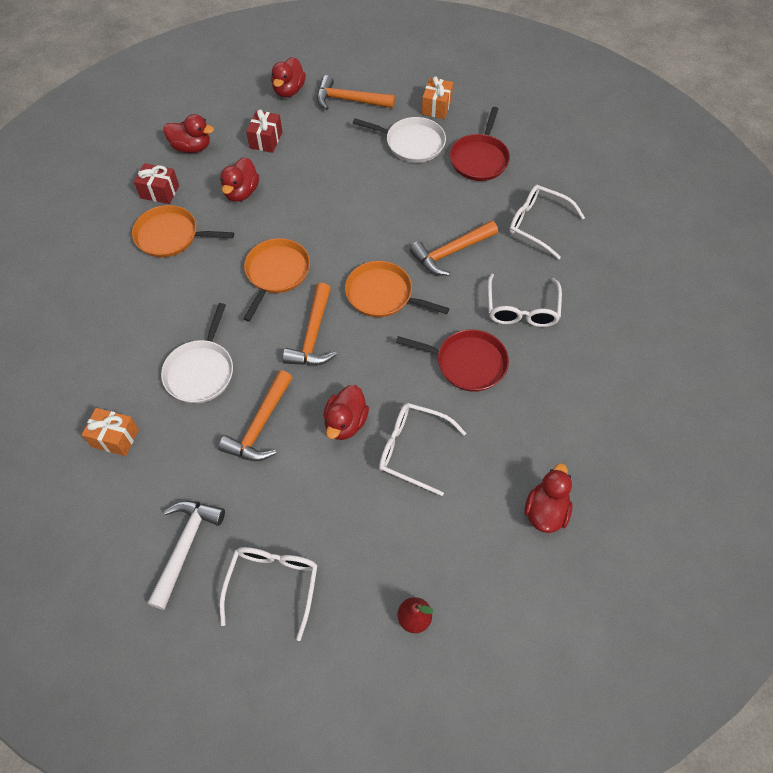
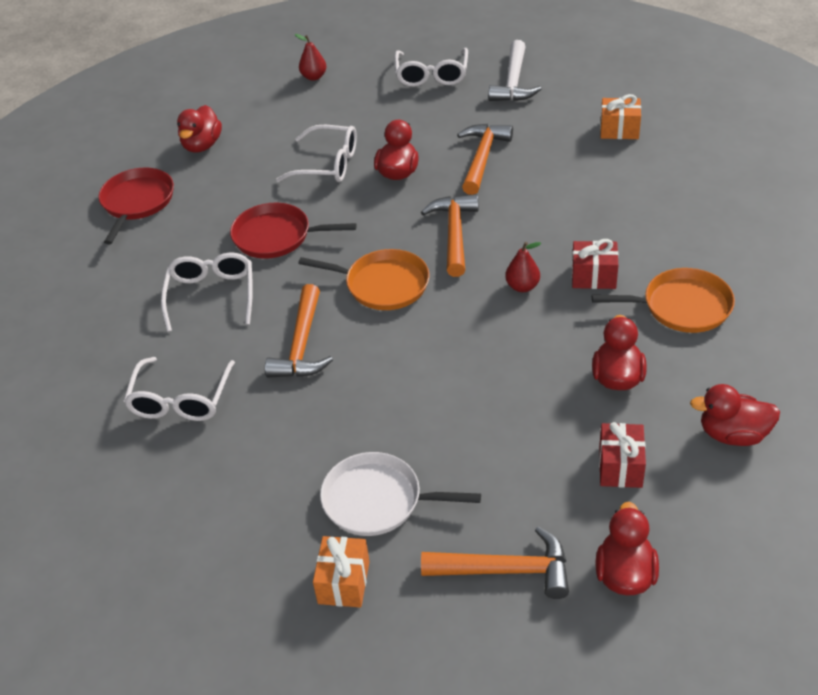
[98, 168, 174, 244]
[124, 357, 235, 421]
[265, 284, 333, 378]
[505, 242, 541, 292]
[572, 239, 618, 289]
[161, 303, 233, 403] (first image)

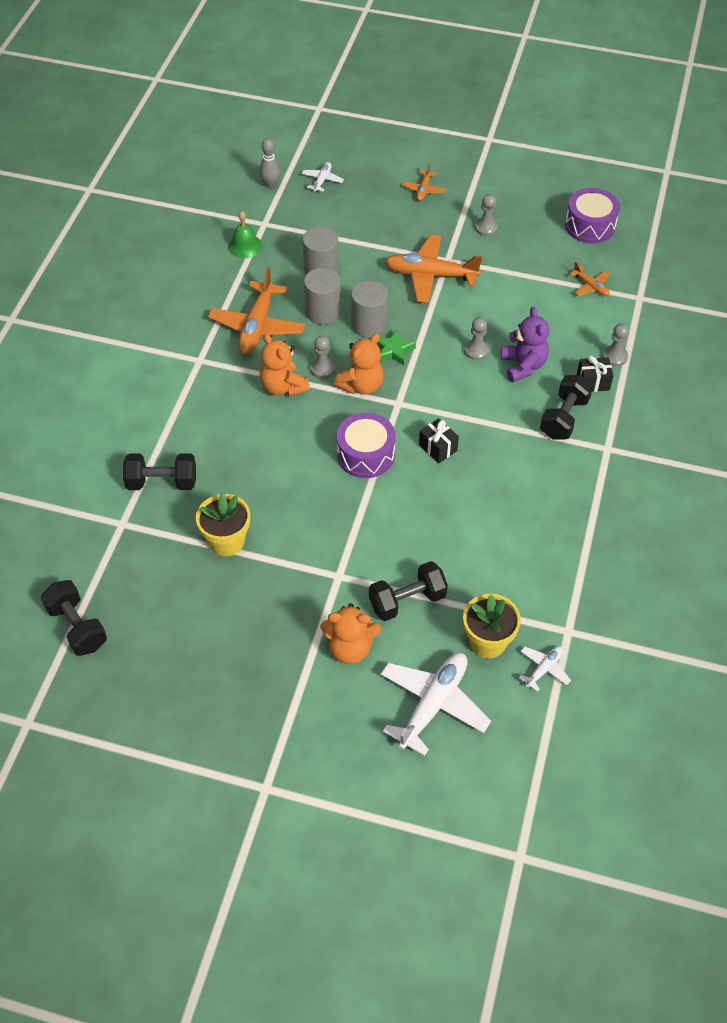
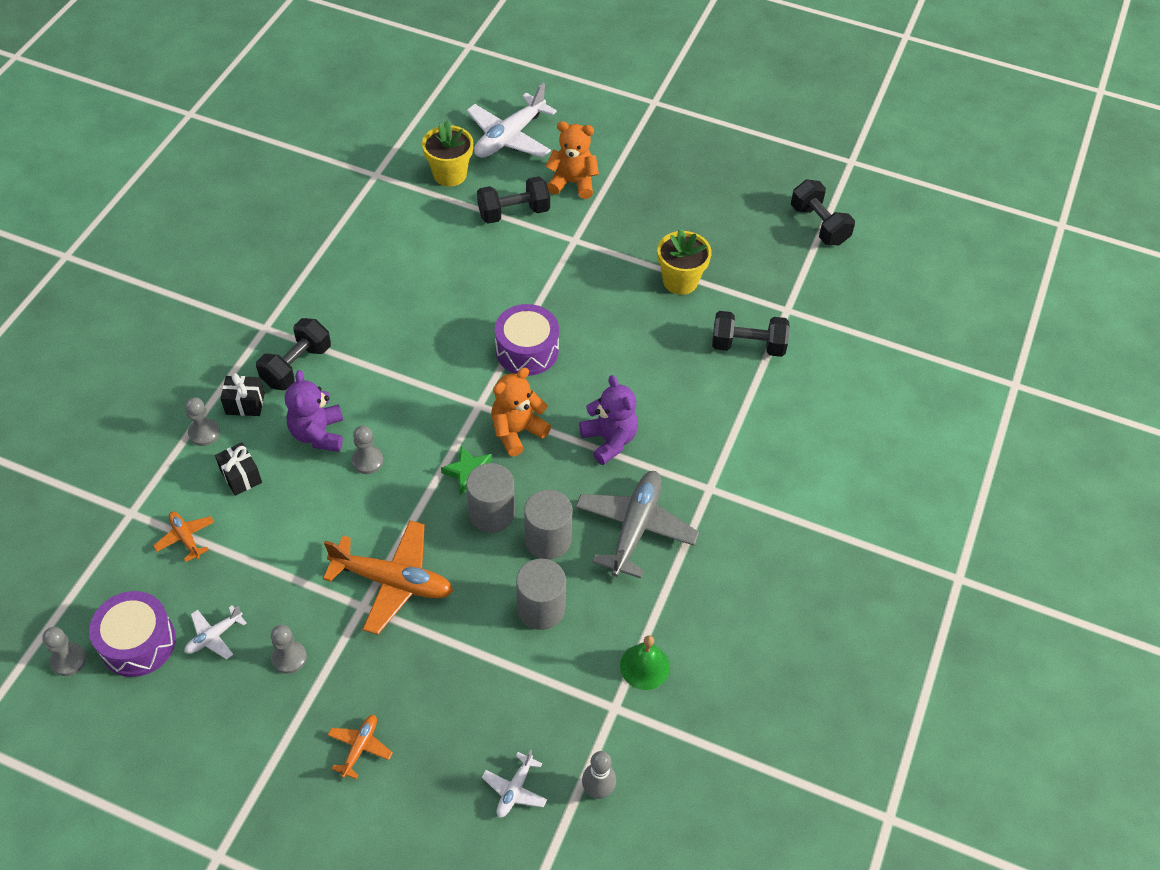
[42, 627, 87, 676]
[184, 605, 246, 660]
[215, 442, 262, 496]
[575, 471, 699, 579]
[579, 375, 638, 465]

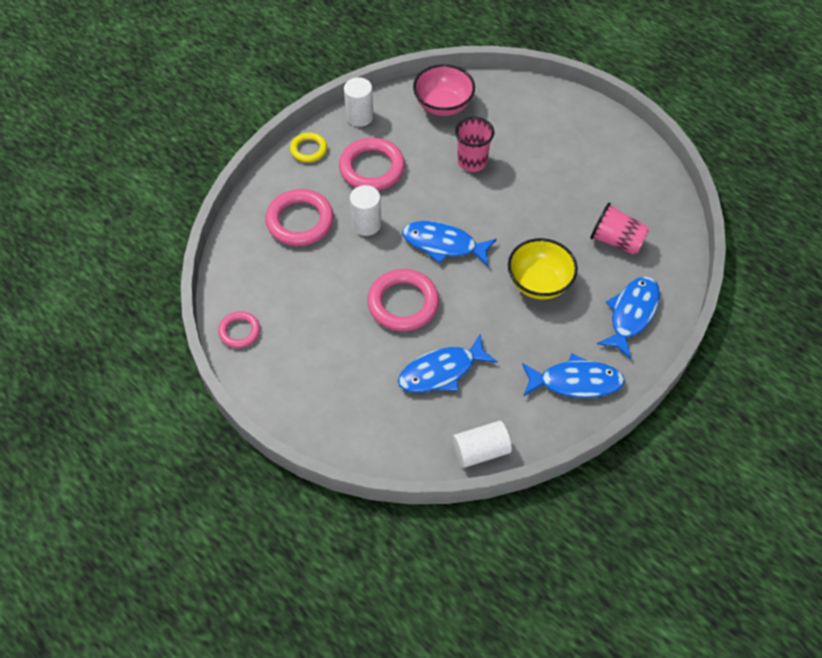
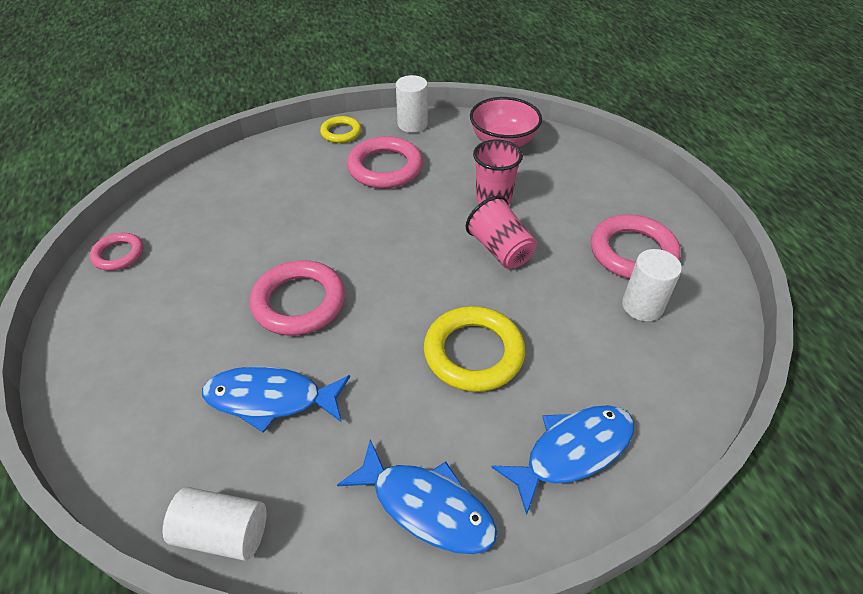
[424, 306, 525, 392]
[466, 196, 537, 269]
[591, 214, 681, 279]
[622, 249, 682, 321]
[402, 221, 497, 266] (first image)

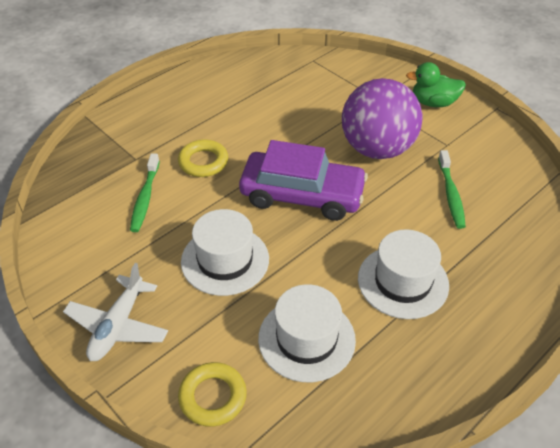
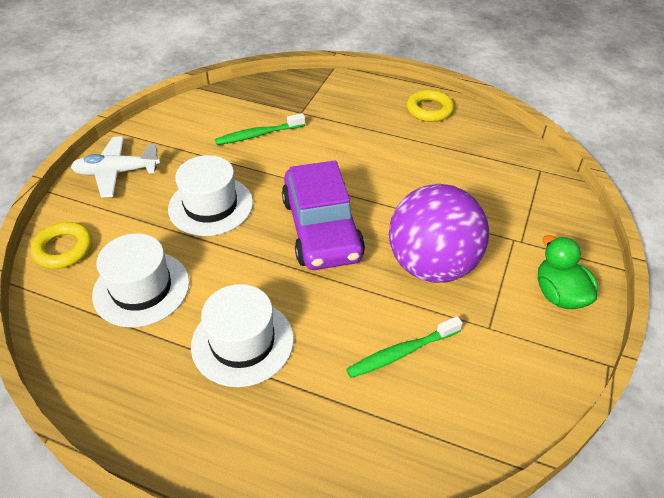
[407, 90, 454, 122]

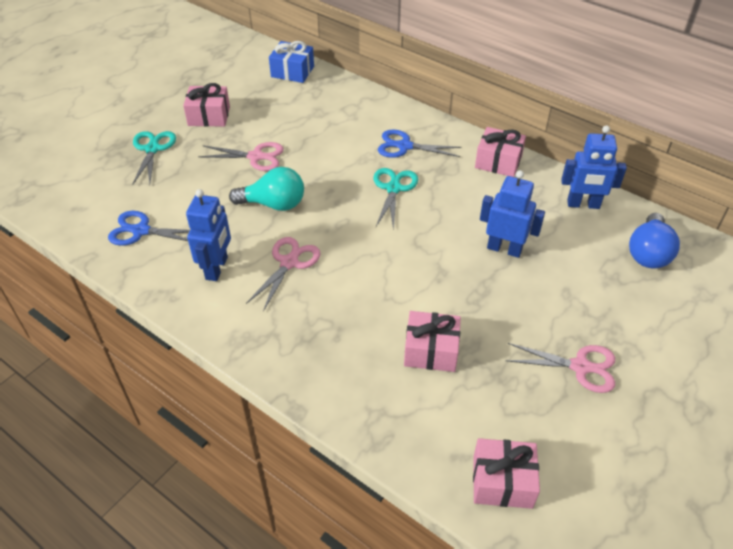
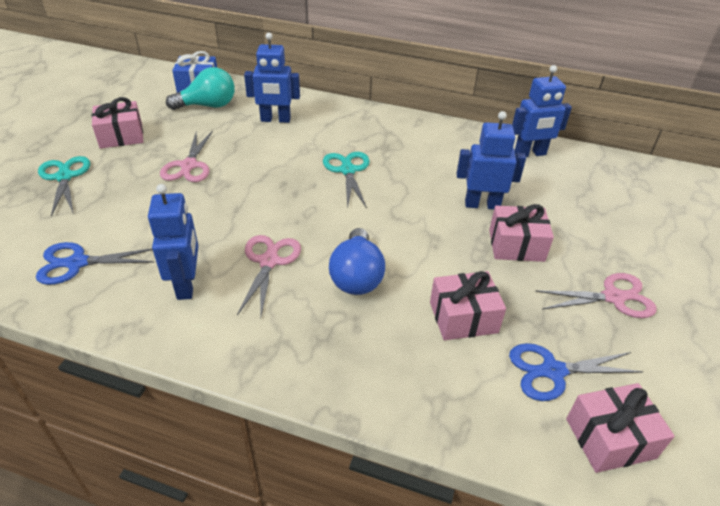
[160, 131, 213, 182]
[166, 67, 235, 110]
[244, 33, 300, 123]
[329, 228, 385, 295]
[489, 204, 554, 262]
[509, 343, 643, 401]

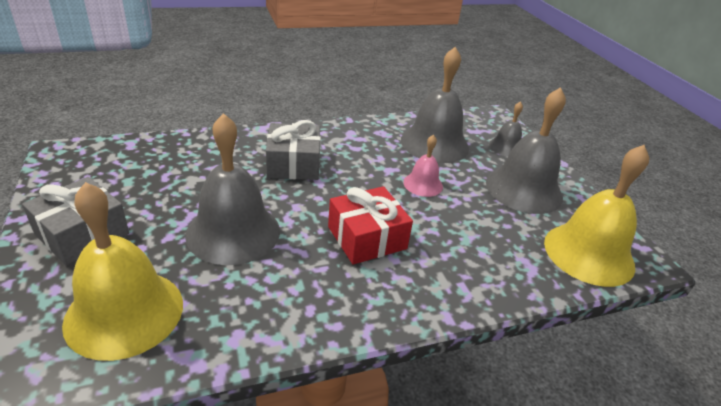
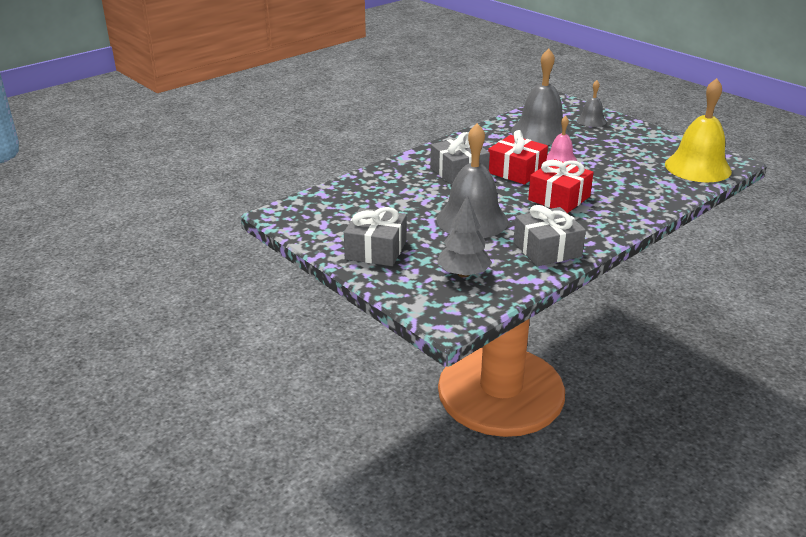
[438, 195, 492, 278]
[488, 130, 548, 185]
[513, 205, 586, 267]
[486, 87, 566, 214] (first image)

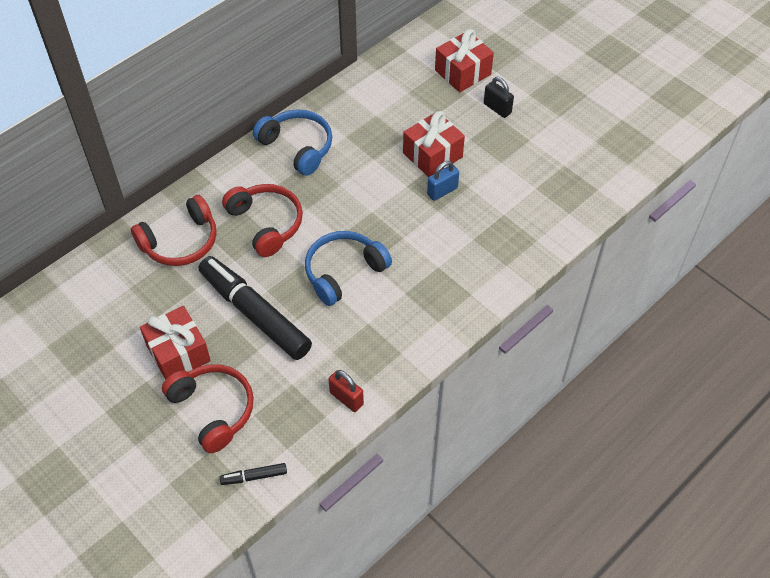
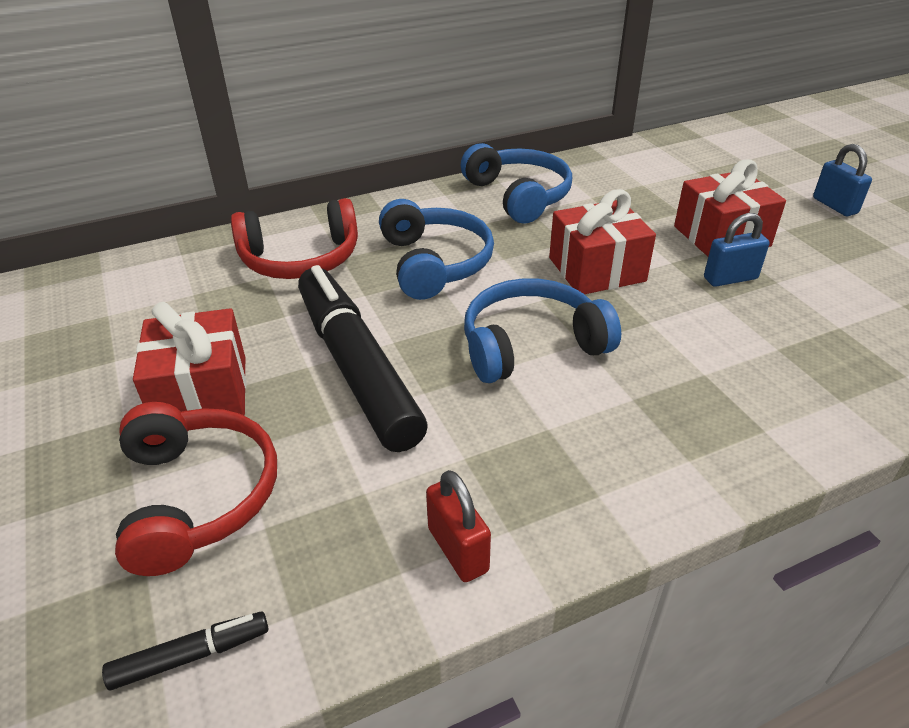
[102, 612, 268, 690]
[379, 199, 494, 300]
[549, 189, 656, 294]
[813, 144, 872, 216]

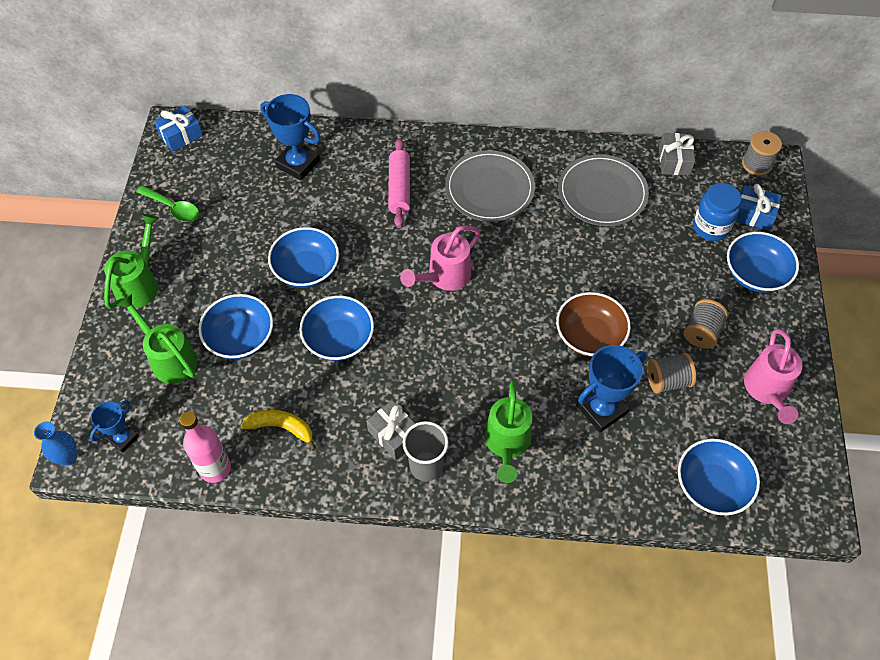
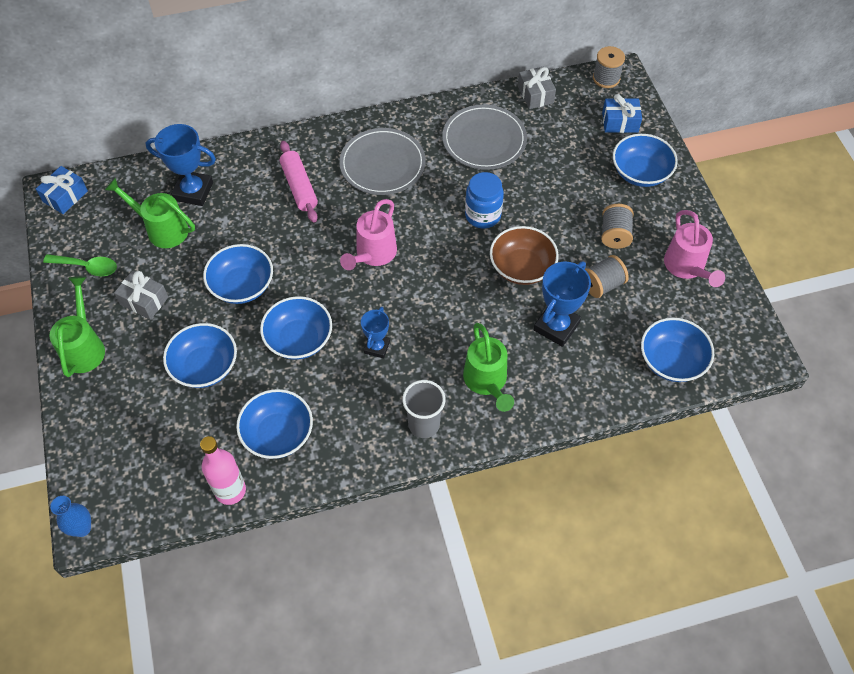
[105, 177, 195, 248]
[114, 270, 168, 320]
[236, 389, 313, 459]
[361, 307, 390, 358]
[465, 172, 504, 228]

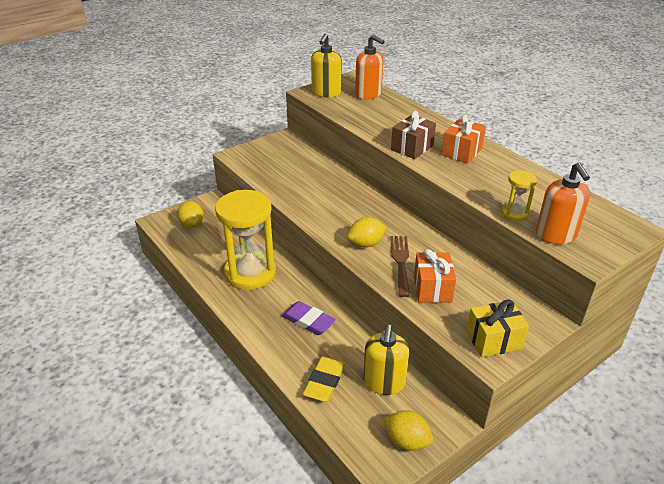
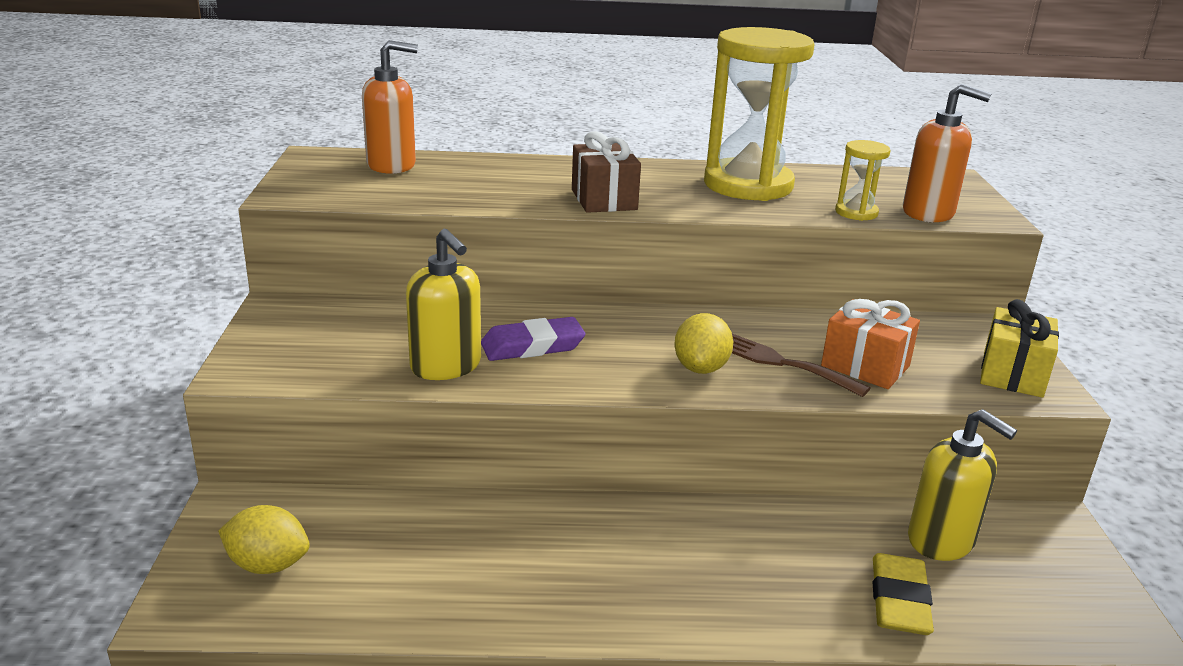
[406, 229, 481, 380]
[481, 317, 585, 361]
[704, 27, 814, 201]
[872, 553, 934, 635]
[384, 410, 433, 451] (first image)
[442, 115, 486, 163] (first image)

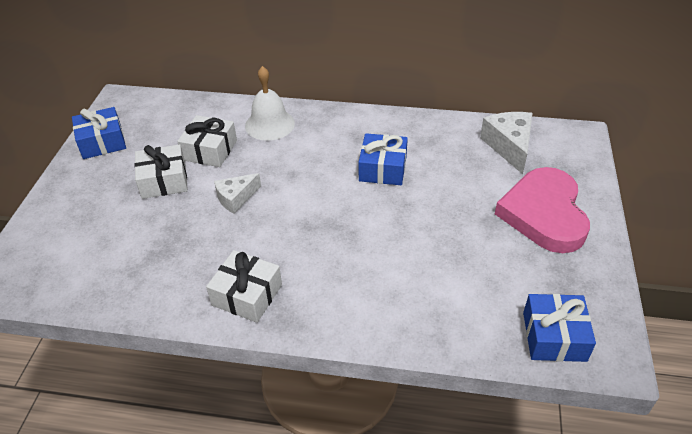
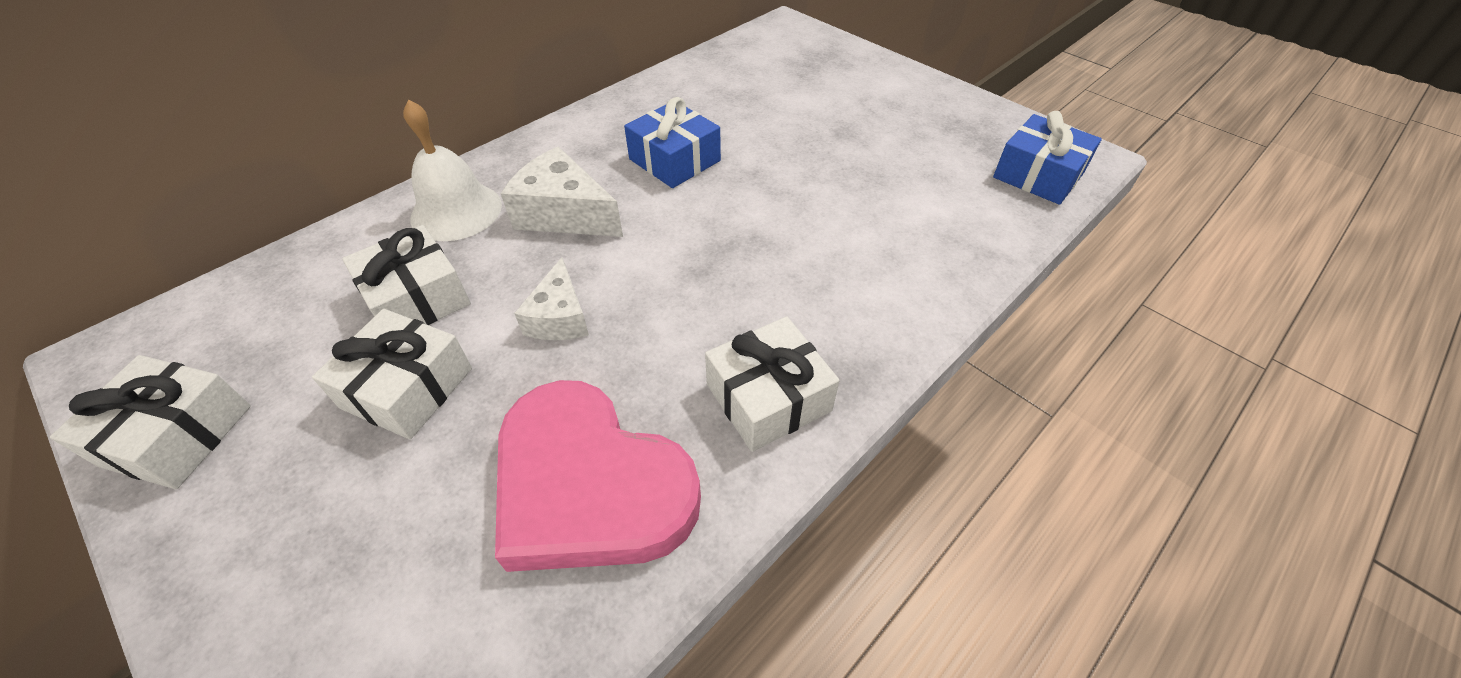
[50, 355, 251, 489]
[495, 380, 701, 572]
[501, 147, 623, 237]

